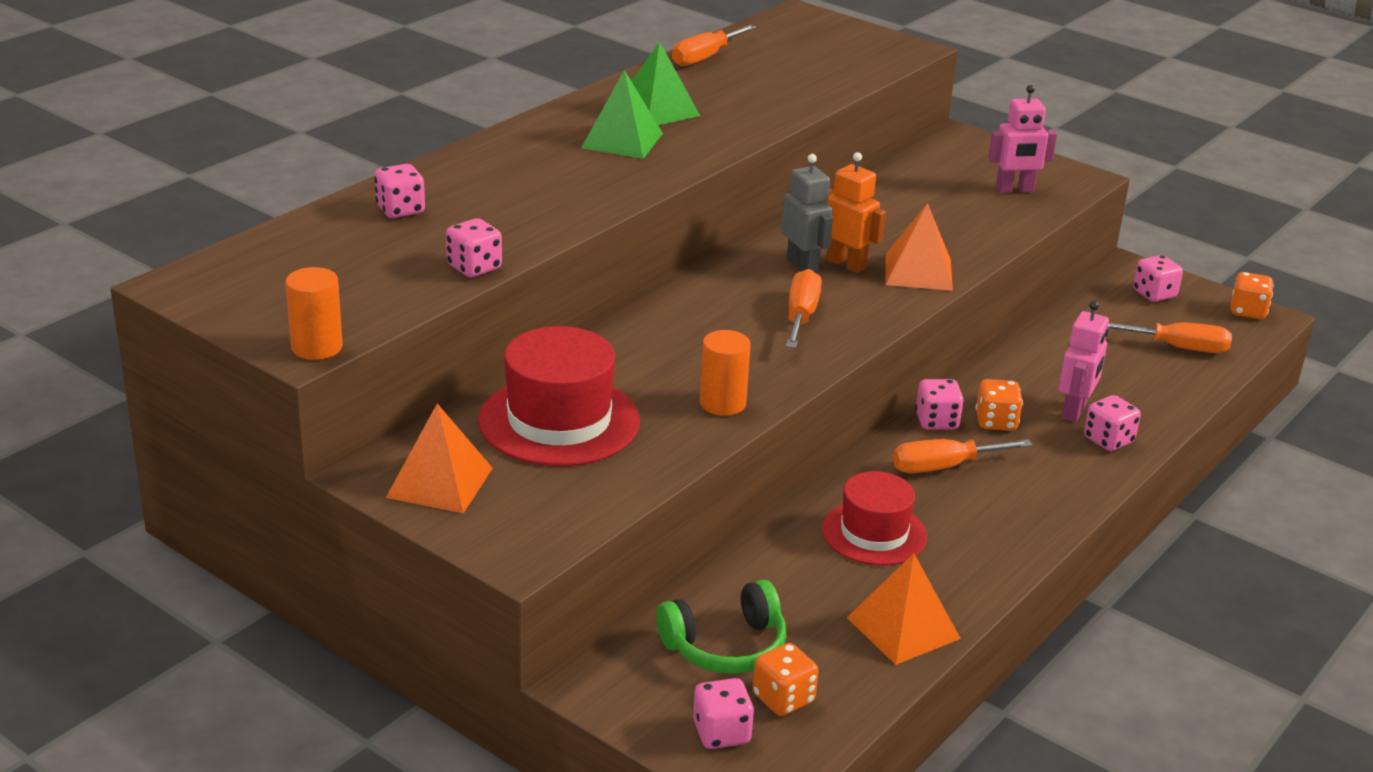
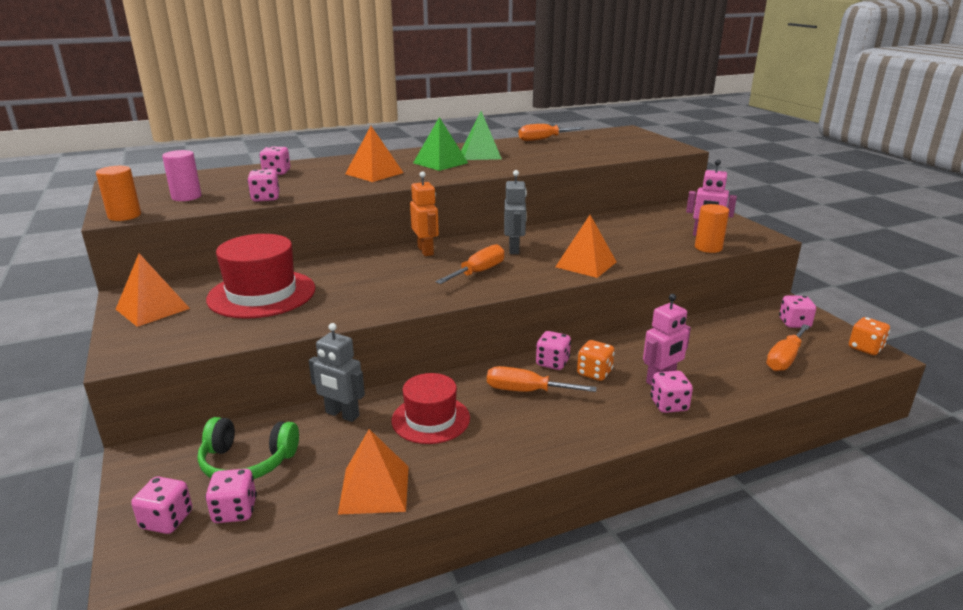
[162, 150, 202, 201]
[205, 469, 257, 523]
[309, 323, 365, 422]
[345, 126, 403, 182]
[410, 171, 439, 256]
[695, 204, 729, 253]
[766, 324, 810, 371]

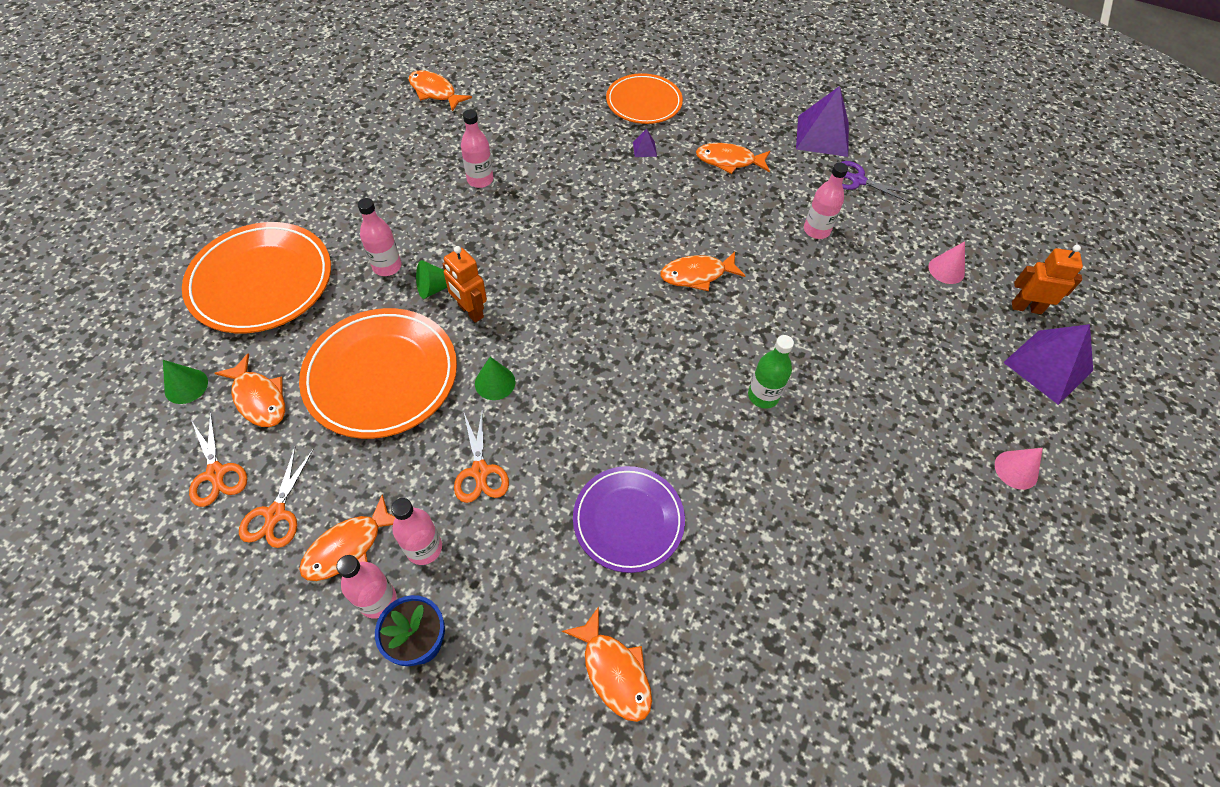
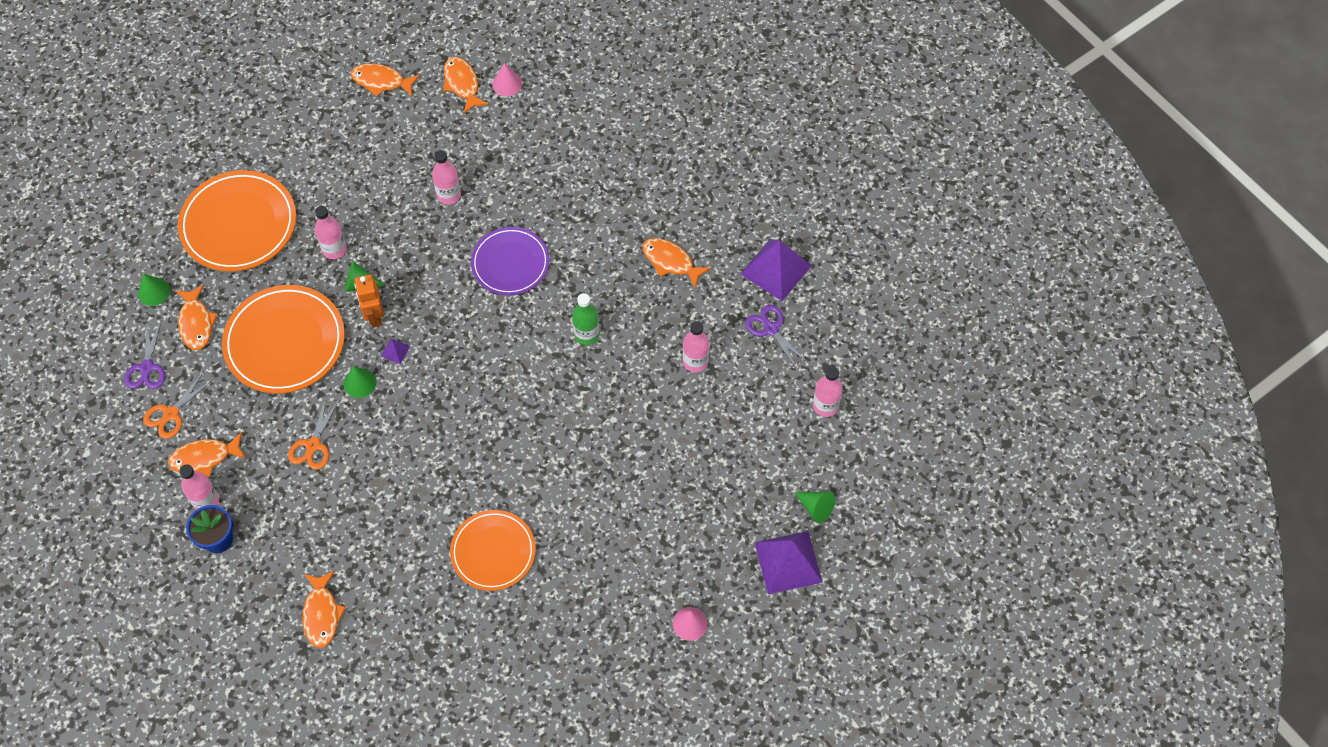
[124, 321, 165, 389]
[351, 63, 420, 97]
[381, 339, 410, 364]
[450, 510, 536, 591]
[471, 227, 549, 295]
[492, 63, 522, 96]
[572, 293, 600, 345]
[794, 492, 835, 523]
[813, 367, 843, 417]

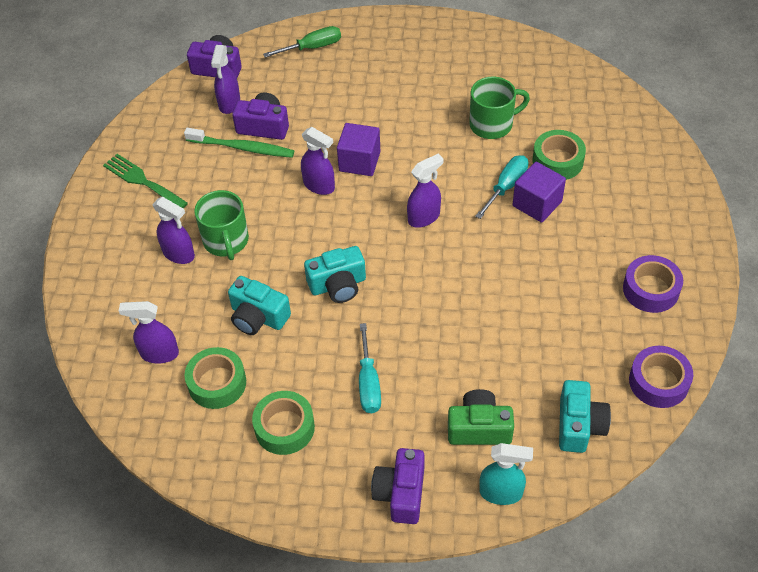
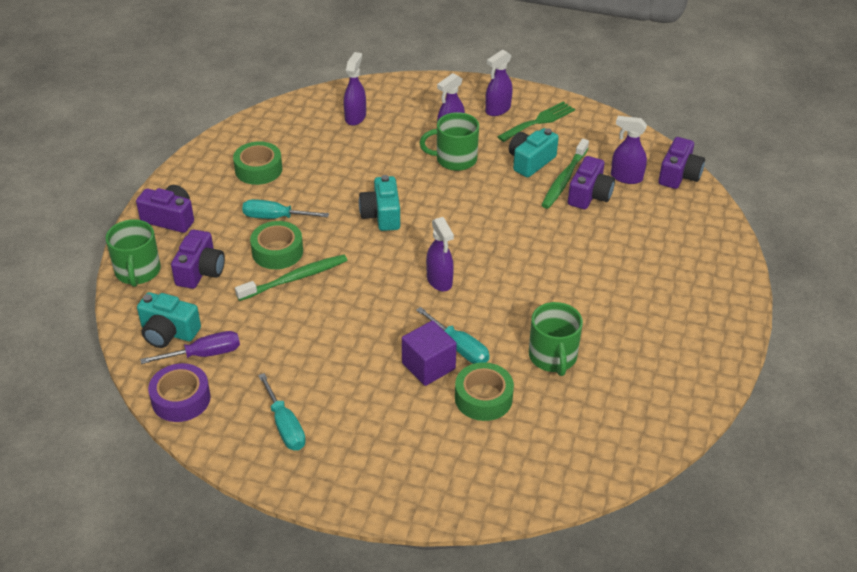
[106, 219, 161, 287]
[140, 331, 240, 364]
[171, 230, 225, 289]
[235, 254, 347, 301]
[250, 221, 303, 269]
[258, 373, 306, 450]
[485, 49, 513, 116]
[509, 128, 559, 178]
[263, 26, 341, 58] (first image)
[337, 123, 381, 176] (first image)

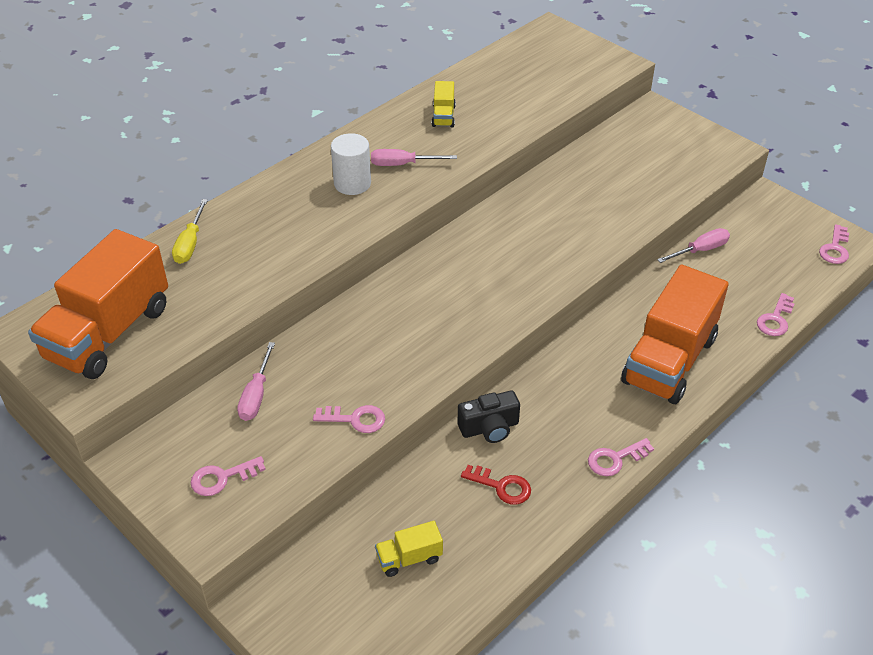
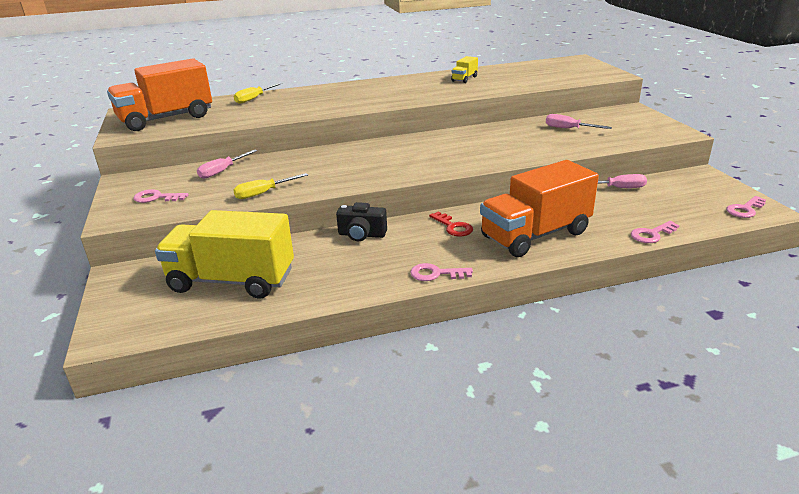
[155, 210, 294, 299]
[233, 173, 308, 199]
[429, 212, 473, 237]
[546, 114, 612, 129]
[331, 133, 371, 195] (first image)

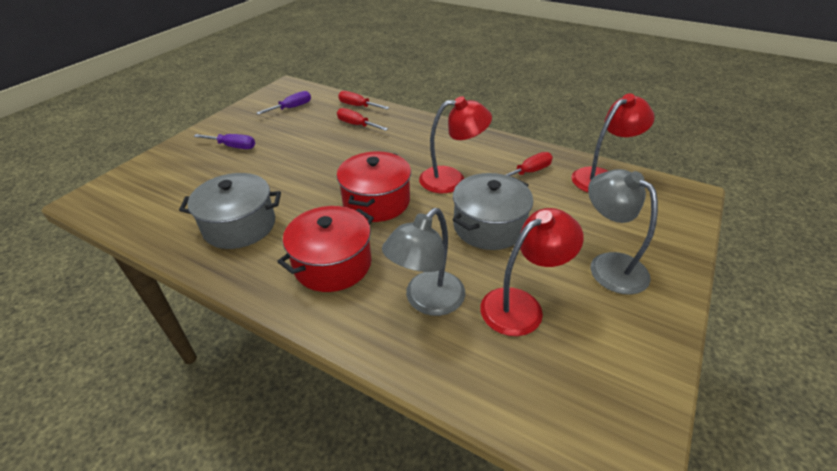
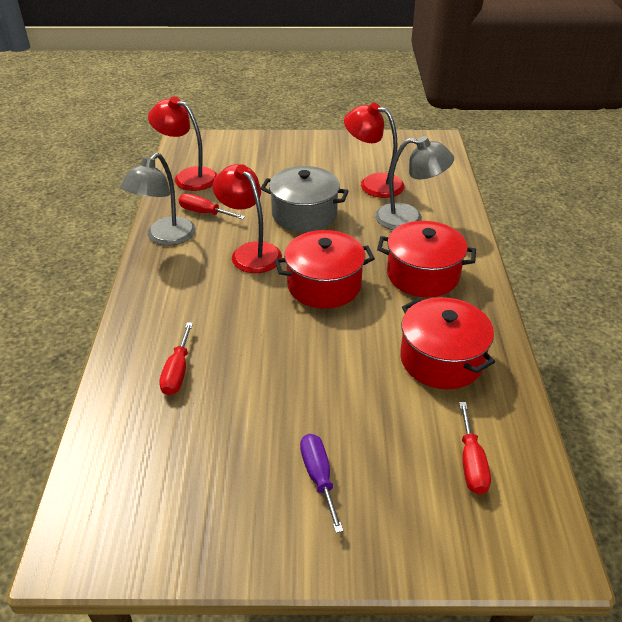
[120, 153, 196, 246]
[400, 297, 495, 389]
[459, 402, 491, 495]
[257, 91, 311, 115] (first image)

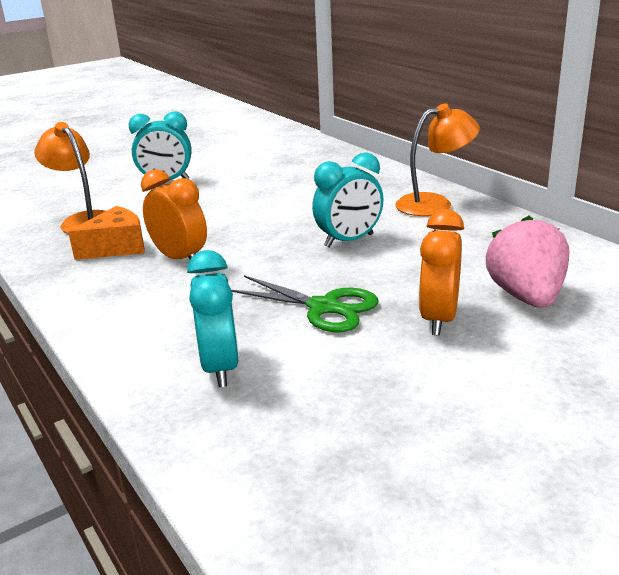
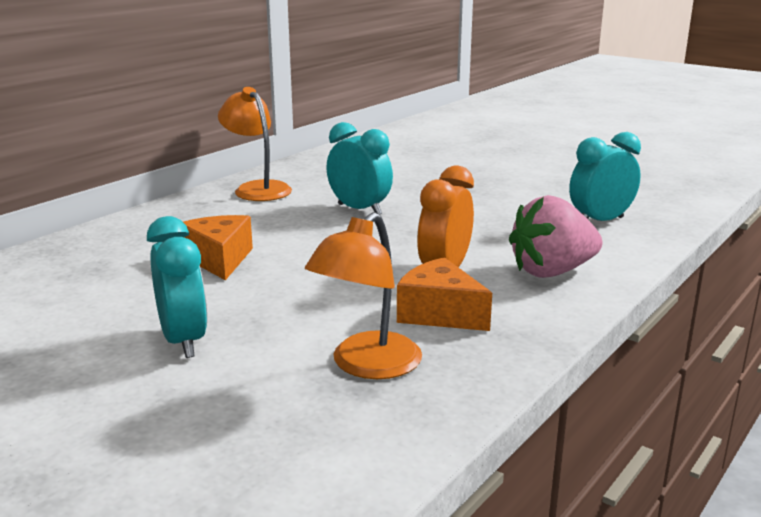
[183, 215, 253, 280]
[509, 195, 602, 278]
[231, 275, 378, 333] (first image)
[418, 209, 464, 336] (first image)

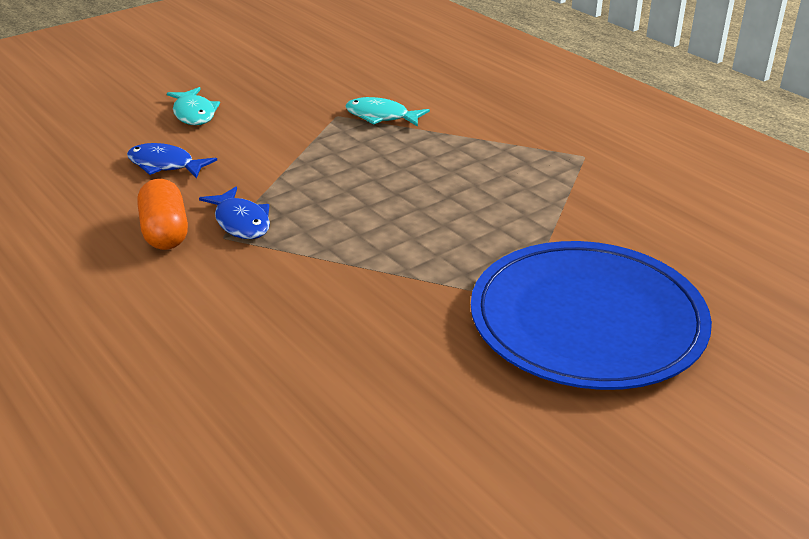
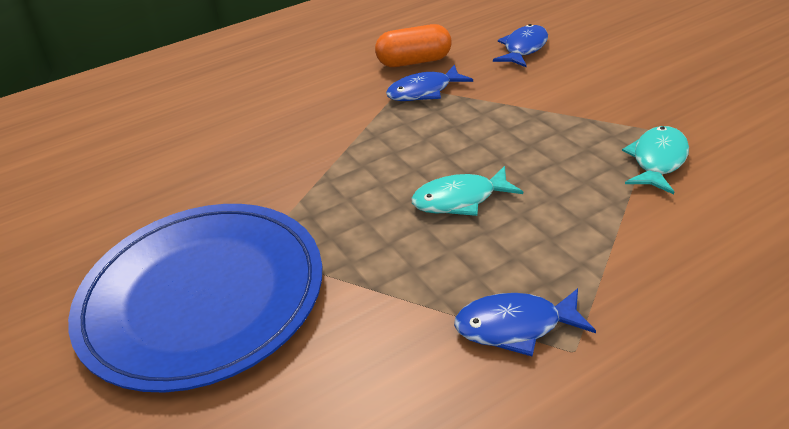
[411, 166, 523, 216]
[454, 288, 596, 356]

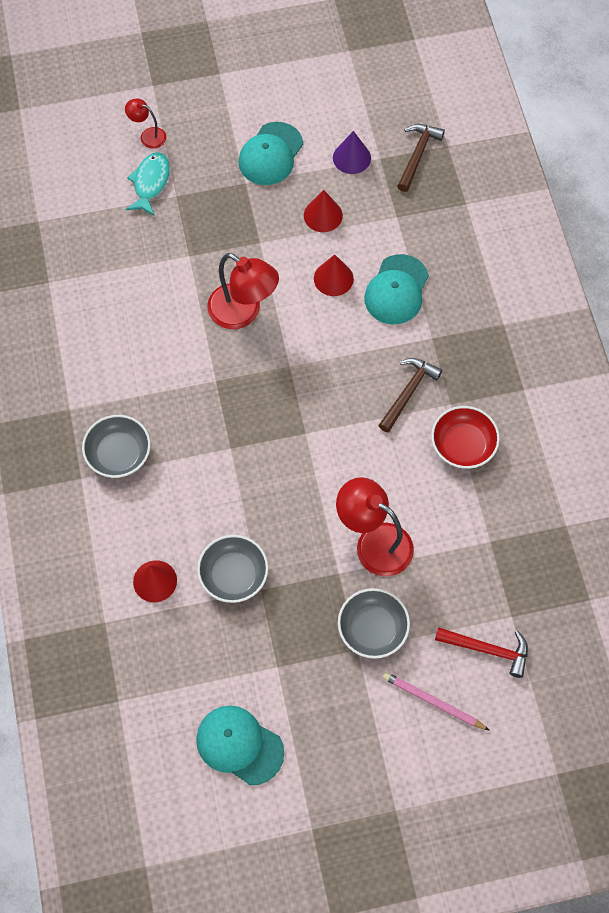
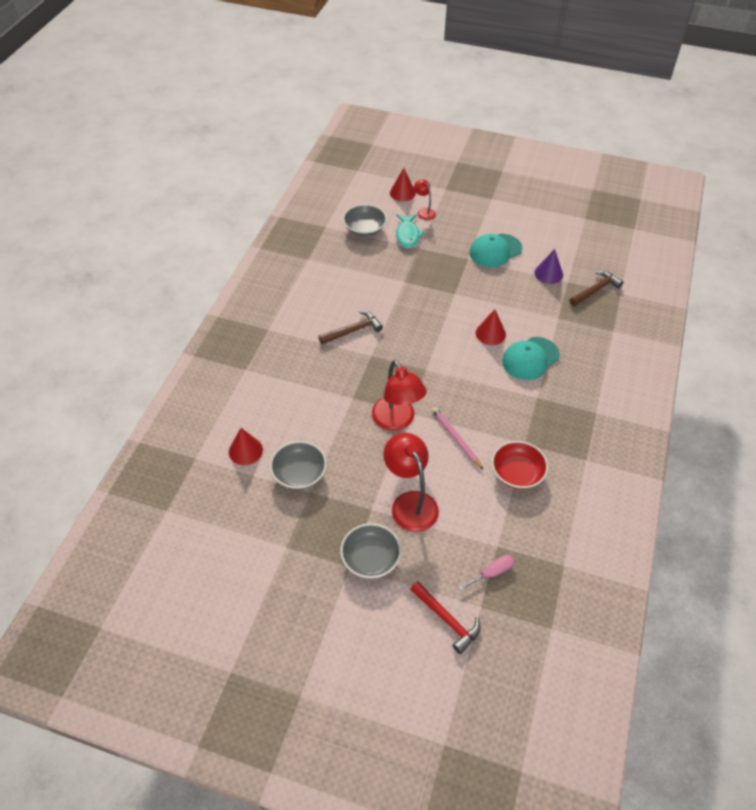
[319, 311, 383, 344]
[343, 204, 387, 236]
[372, 360, 427, 431]
[390, 168, 416, 201]
[396, 214, 425, 248]
[432, 407, 483, 470]
[458, 555, 514, 591]
[196, 705, 284, 785] (first image)

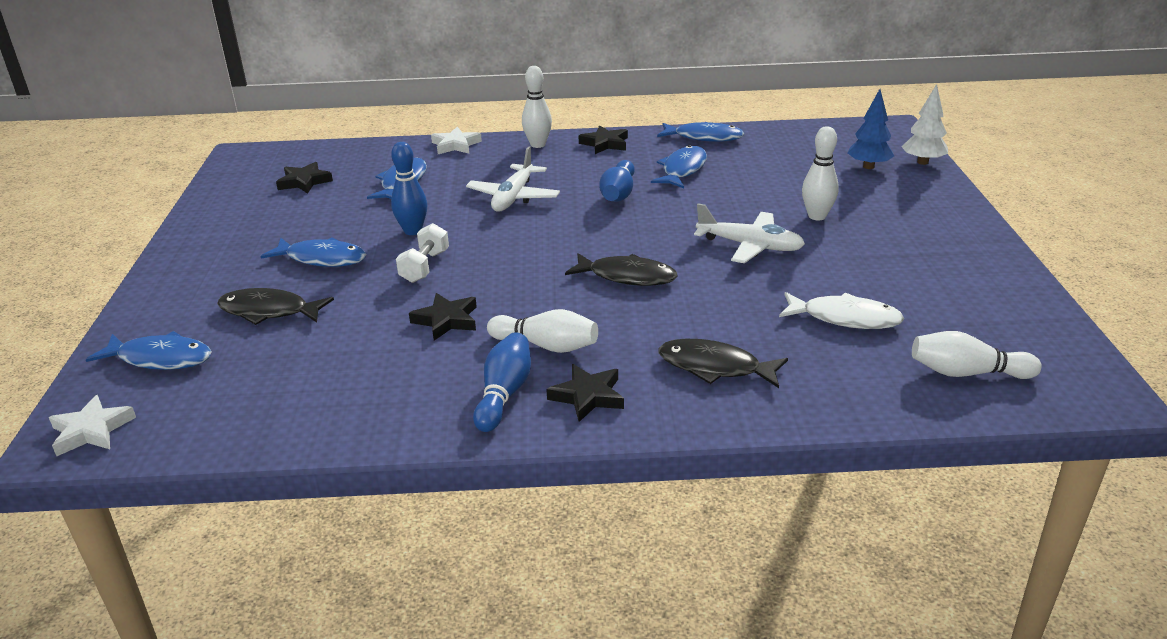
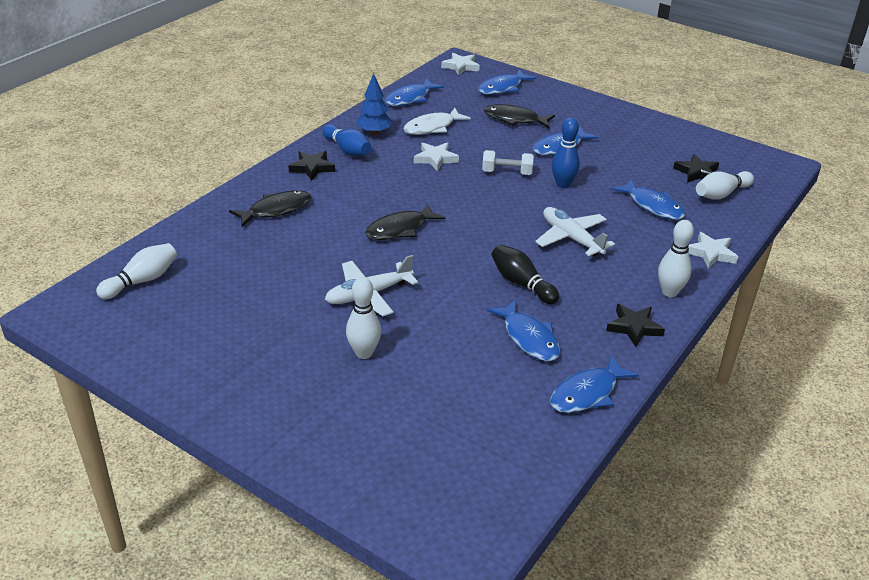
[357, 73, 393, 135]
[385, 78, 444, 106]
[403, 108, 471, 135]
[414, 142, 459, 171]
[482, 150, 534, 175]
[484, 104, 555, 128]
[491, 245, 559, 304]
[696, 171, 754, 200]
[901, 84, 948, 165] (first image)

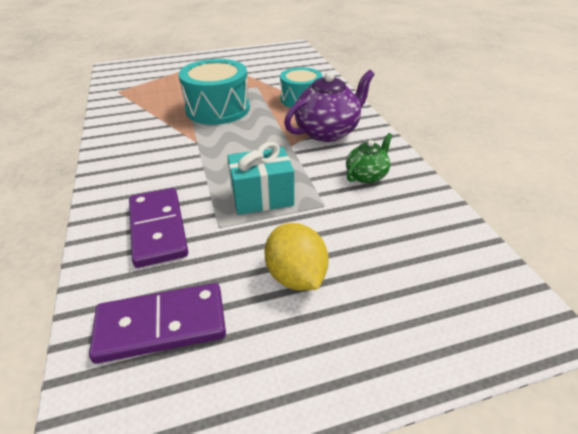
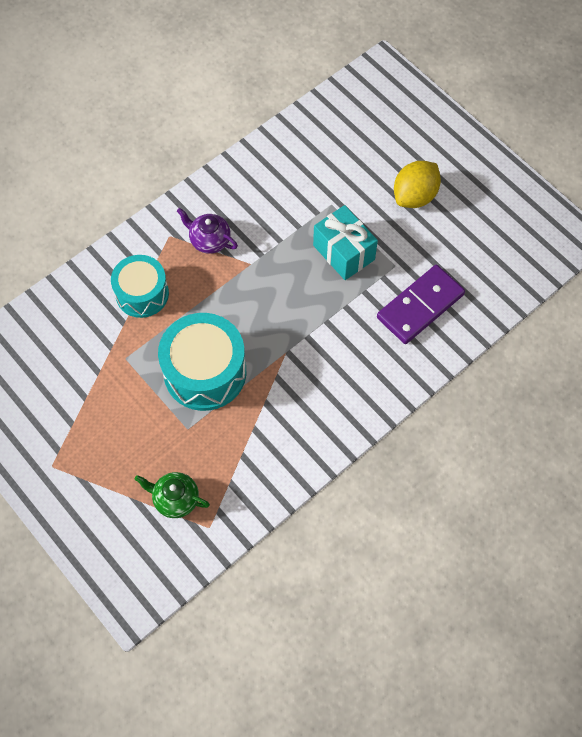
[135, 472, 210, 518]
[177, 208, 238, 254]
[89, 283, 226, 364] (first image)

